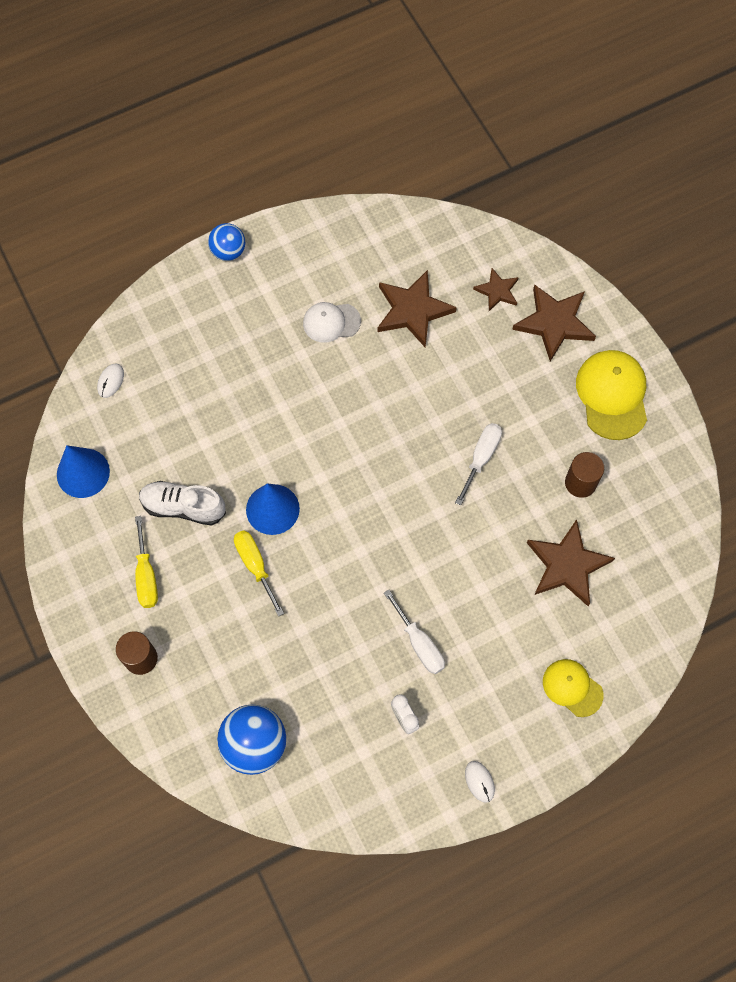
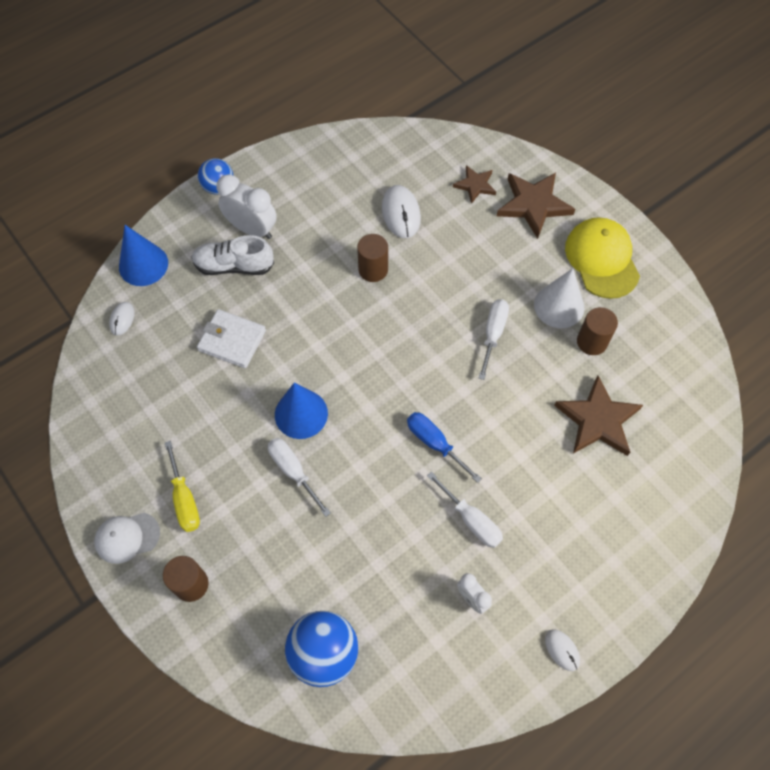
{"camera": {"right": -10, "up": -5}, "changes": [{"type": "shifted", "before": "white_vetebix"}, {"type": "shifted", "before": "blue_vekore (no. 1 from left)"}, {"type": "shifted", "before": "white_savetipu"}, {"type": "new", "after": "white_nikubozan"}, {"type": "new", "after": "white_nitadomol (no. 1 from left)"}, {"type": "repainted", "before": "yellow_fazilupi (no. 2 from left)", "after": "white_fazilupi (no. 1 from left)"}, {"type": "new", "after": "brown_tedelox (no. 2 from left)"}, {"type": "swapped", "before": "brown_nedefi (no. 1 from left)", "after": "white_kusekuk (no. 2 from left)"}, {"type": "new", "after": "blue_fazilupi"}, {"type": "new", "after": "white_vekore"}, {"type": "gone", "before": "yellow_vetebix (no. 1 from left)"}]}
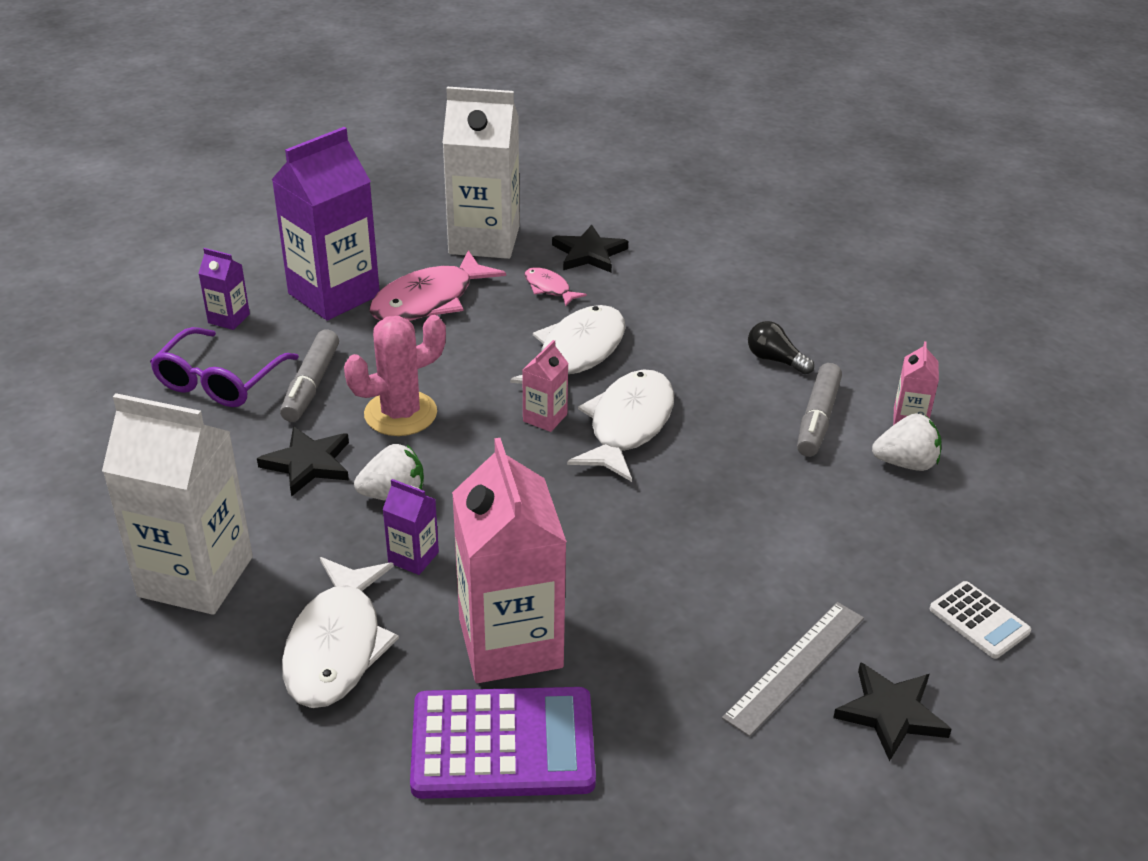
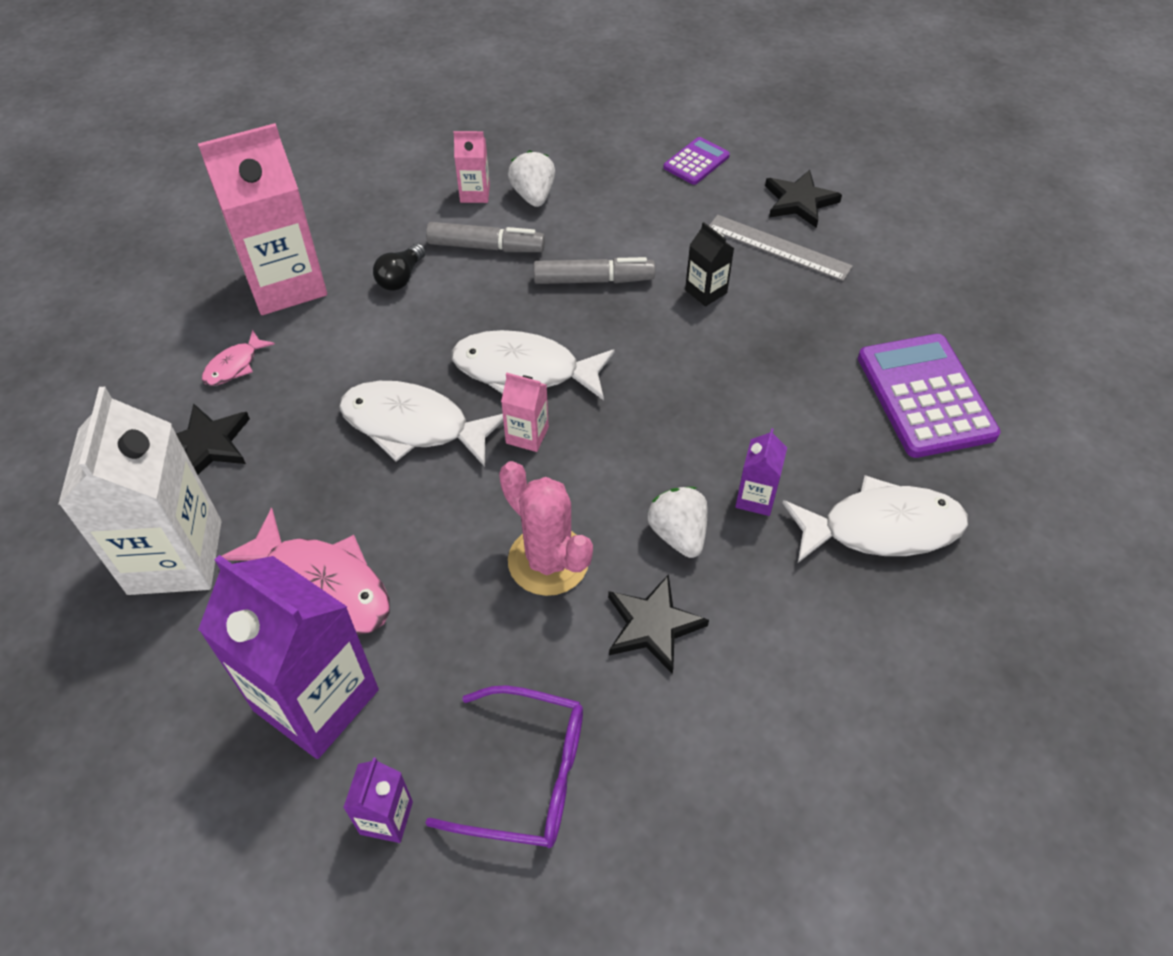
{"camera": {"right": -100, "up": 15}, "changes": [{"type": "shifted", "before": "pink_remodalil (no. 1 from left)"}, {"type": "shifted", "before": "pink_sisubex (no. 2 from left in the first image)", "after": "pink_sisubex (no. 1 from left)"}, {"type": "shifted", "before": "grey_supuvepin (no. 1 from left in the first image)", "after": "grey_supuvepin (no. 2 from left)"}, {"type": "repainted", "before": "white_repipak", "after": "purple_repipak (no. 1 from left)"}, {"type": "new", "after": "black_remodalil"}, {"type": "gone", "before": "white_remodalil (no. 1 from left)"}]}
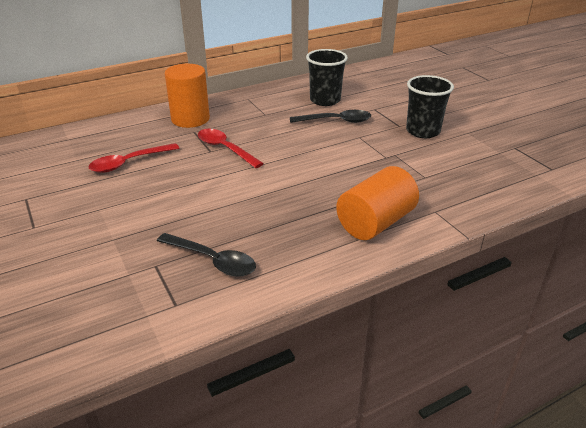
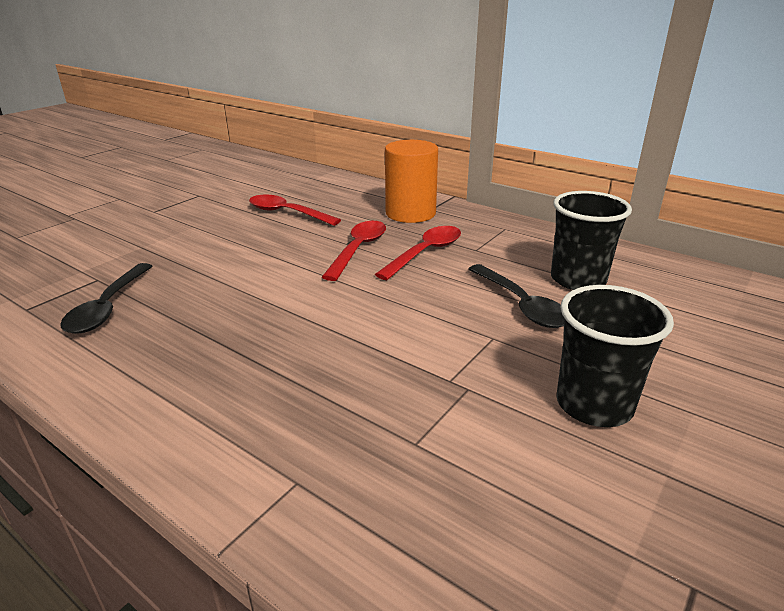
{"camera": {"right": 65, "up": -5}, "changes": [{"type": "new", "after": "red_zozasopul (no. 3 from left)"}, {"type": "gone", "before": "orange_tedelox (no. 2 from left)"}]}
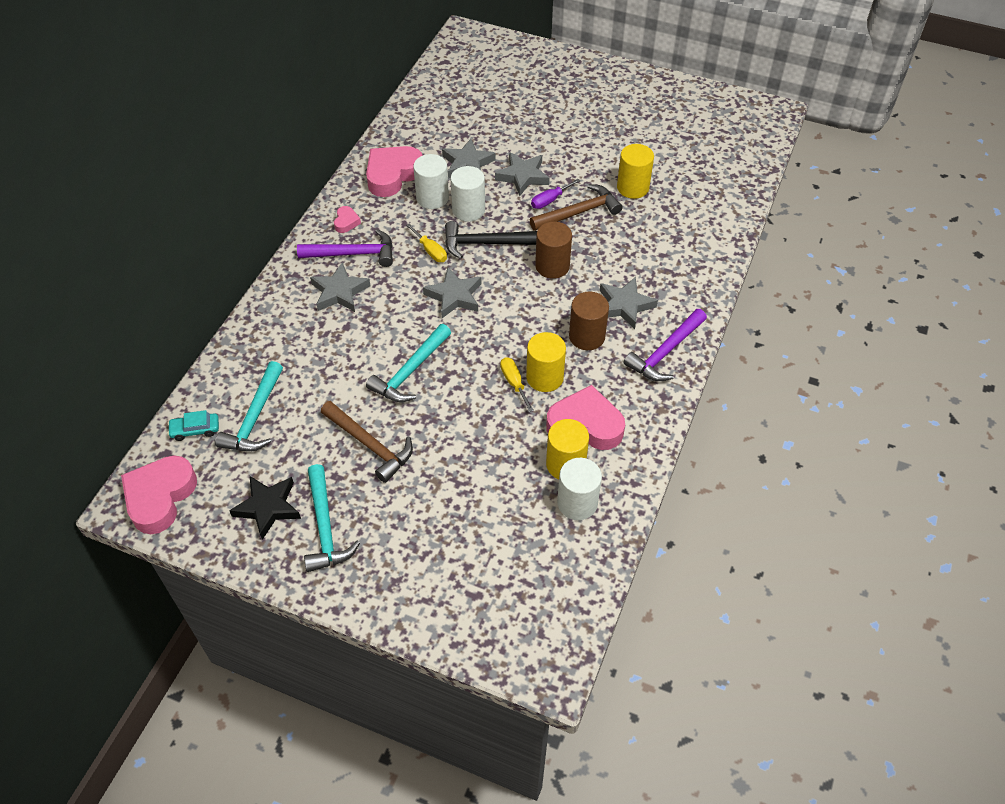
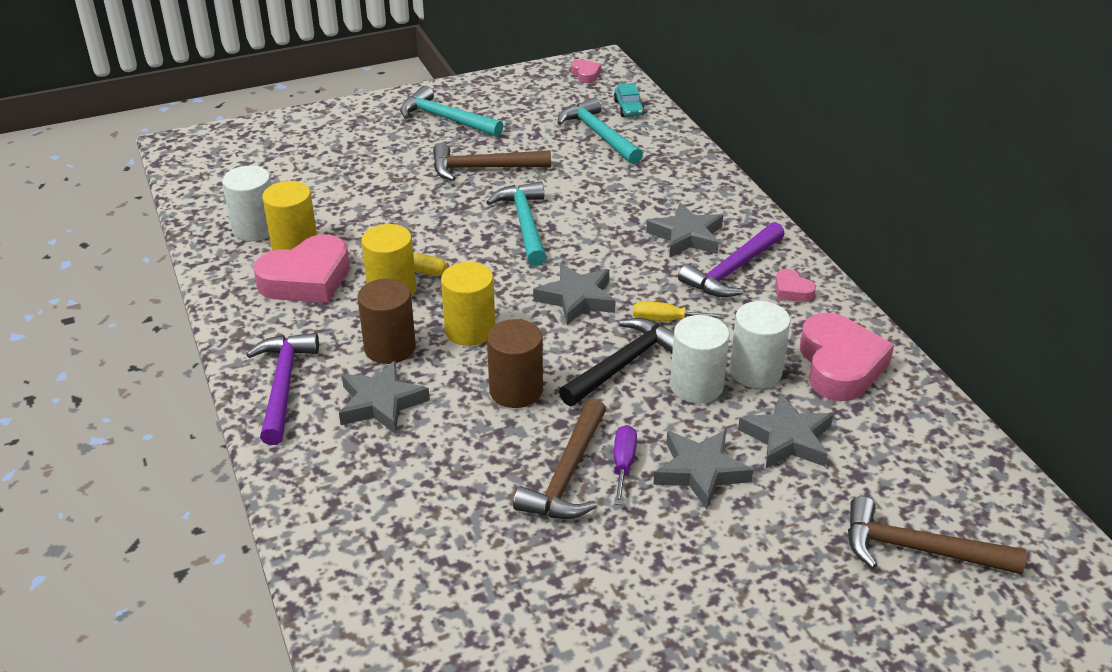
{"camera": {"right": 135, "up": -15}, "changes": [{"type": "shifted", "before": "yellow_tedelox (no. 3 from left)"}, {"type": "scaled", "before": "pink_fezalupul (no. 1 from left in the first image)", "scale": 0.46}, {"type": "rotated", "before": "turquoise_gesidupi", "turn": 135}, {"type": "new", "after": "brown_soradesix (no. 3 from left)"}, {"type": "gone", "before": "black_nedefi"}]}
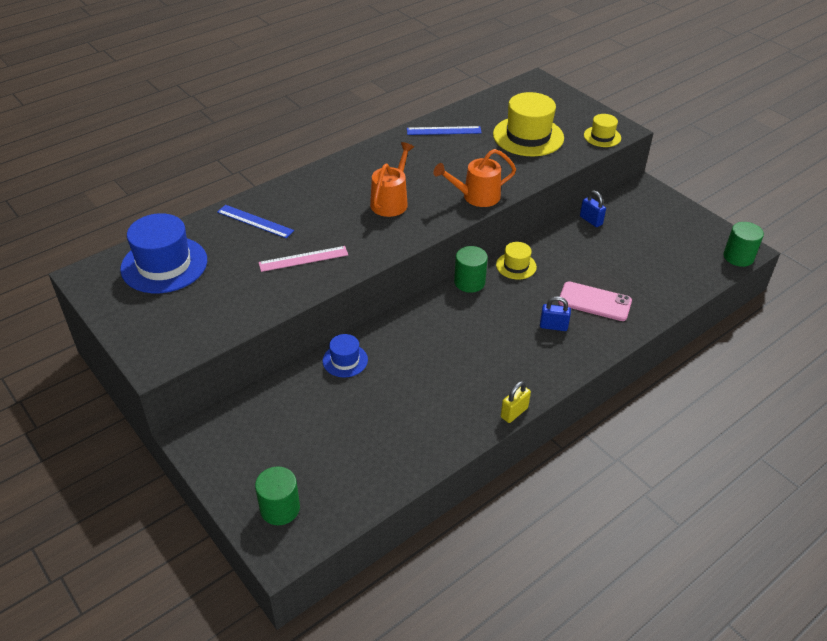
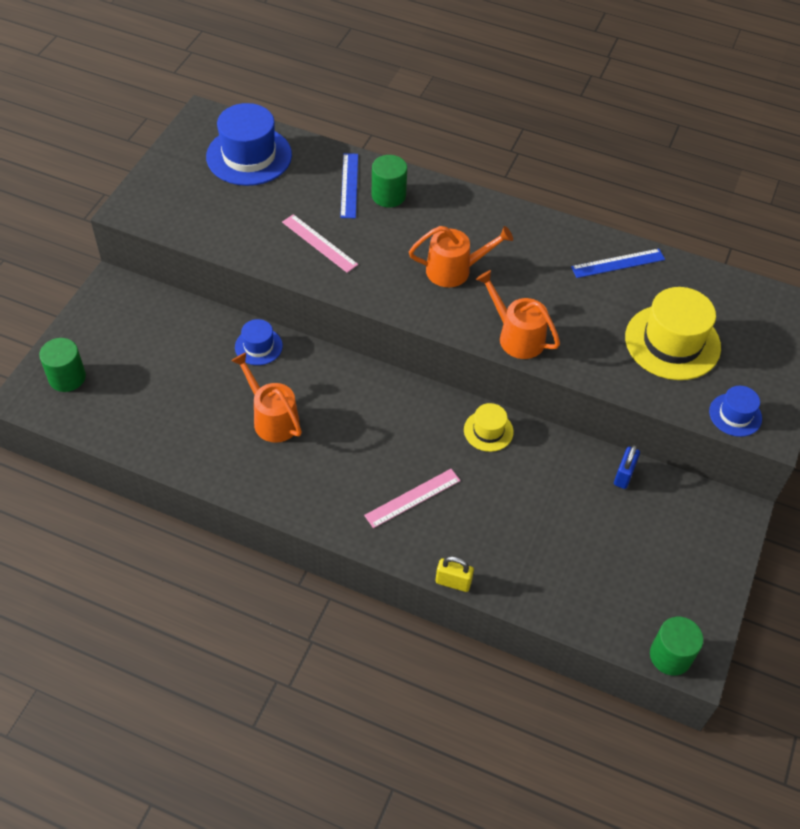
{"camera": {"right": 60, "up": 10}, "changes": [{"type": "new", "after": "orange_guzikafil (no. 1 from left)"}, {"type": "swapped", "before": "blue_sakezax (no. 1 from left)", "after": "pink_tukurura (no. 2 from left)"}, {"type": "shifted", "before": "green_tedelox (no. 2 from left)"}, {"type": "shifted", "before": "yellow_sakezax"}, {"type": "rotated", "before": "blue_tukurura (no. 2 from left)", "turn": -75}, {"type": "repainted", "before": "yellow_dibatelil (no. 3 from left)", "after": "blue_dibatelil (no. 3 from left)"}, {"type": "gone", "before": "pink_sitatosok"}]}
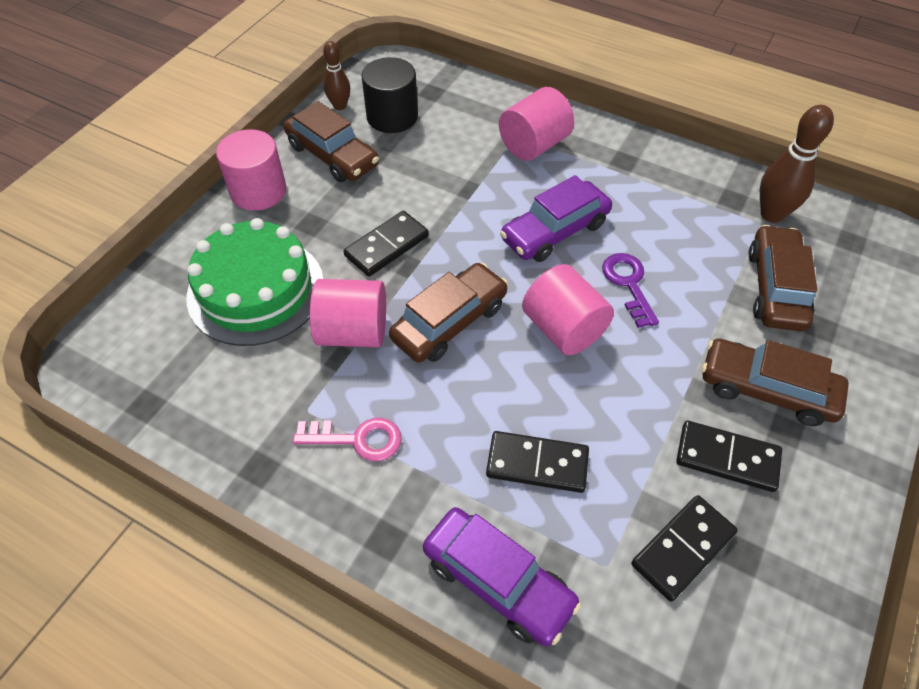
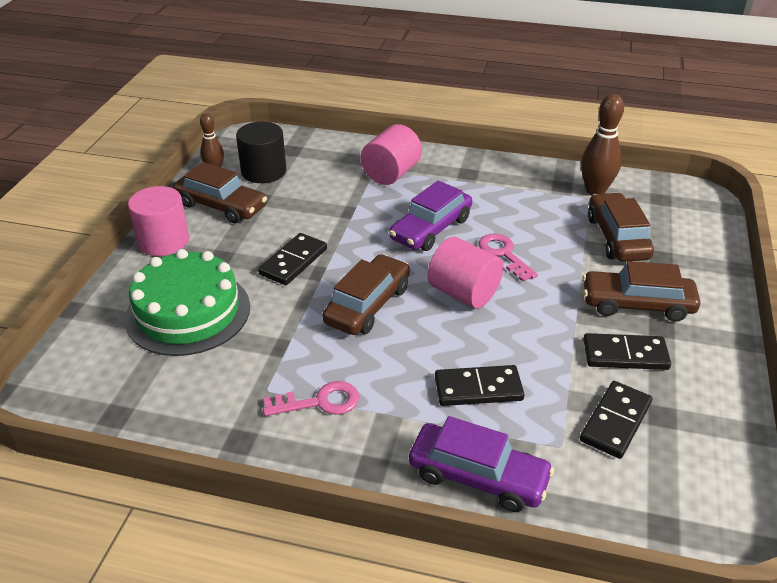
{"camera": {"right": -15, "up": -15}, "changes": [{"type": "repainted", "before": "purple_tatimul", "after": "pink_tatimul (no. 2 from left)"}, {"type": "gone", "before": "pink_tedelox (no. 2 from left)"}]}
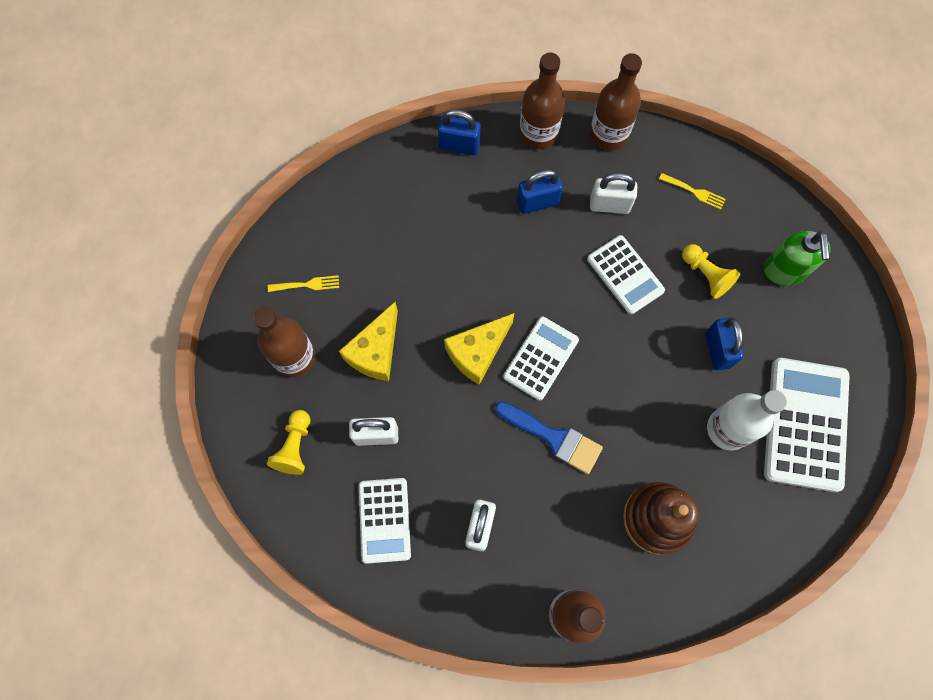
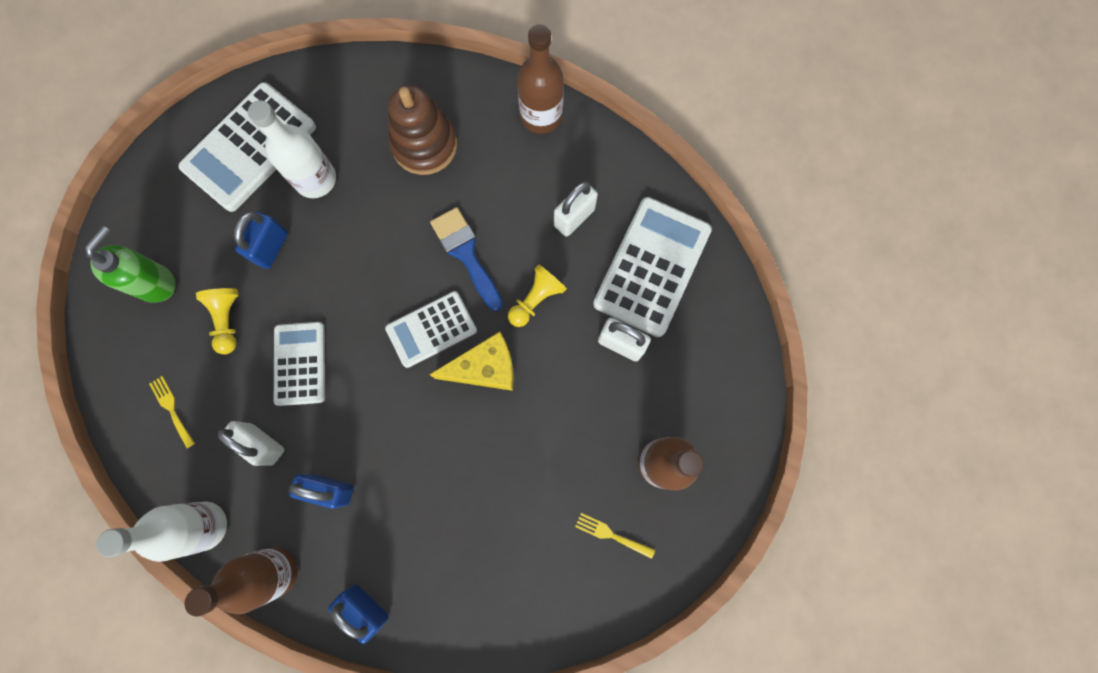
{"camera": {"right": -150, "up": 5}, "changes": [{"type": "repainted", "before": "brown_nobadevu (no. 4 from left)", "after": "white_nobadevu (no. 1 from left)"}, {"type": "shifted", "before": "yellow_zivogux (no. 1 from left in the first image)", "after": "yellow_zivogux (no. 2 from left)"}, {"type": "scaled", "before": "white_repipak (no. 1 from left in the first image)", "scale": 1.61}, {"type": "gone", "before": "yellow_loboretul (no. 1 from left)"}]}
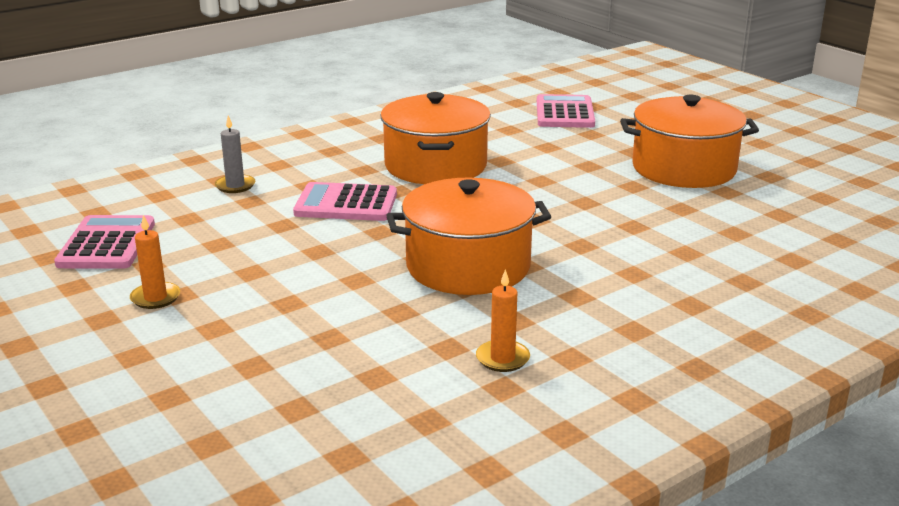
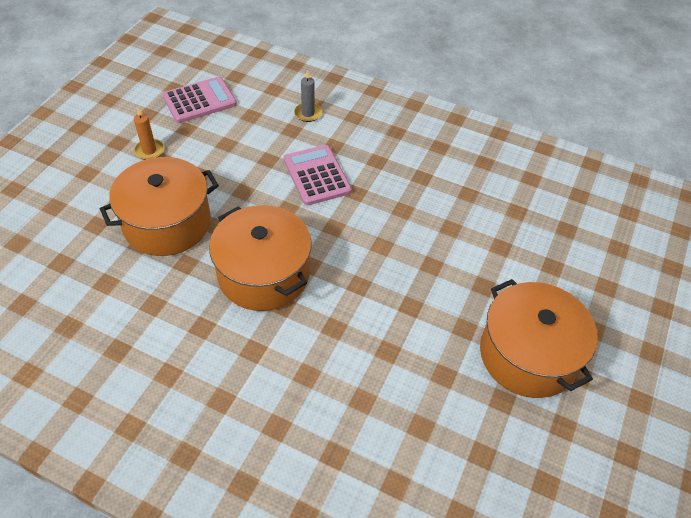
{"camera": {"right": 60, "up": 25}, "changes": [{"type": "shifted", "before": "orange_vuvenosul (no. 1 from left)"}, {"type": "gone", "before": "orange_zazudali (no. 2 from left)"}, {"type": "gone", "before": "pink_repipak (no. 3 from left)"}]}
